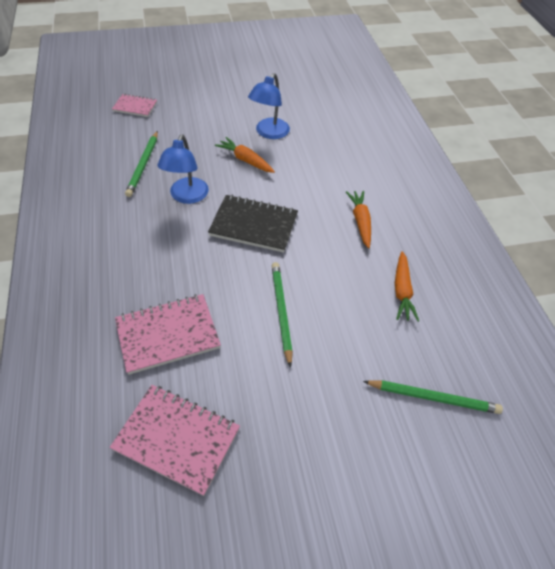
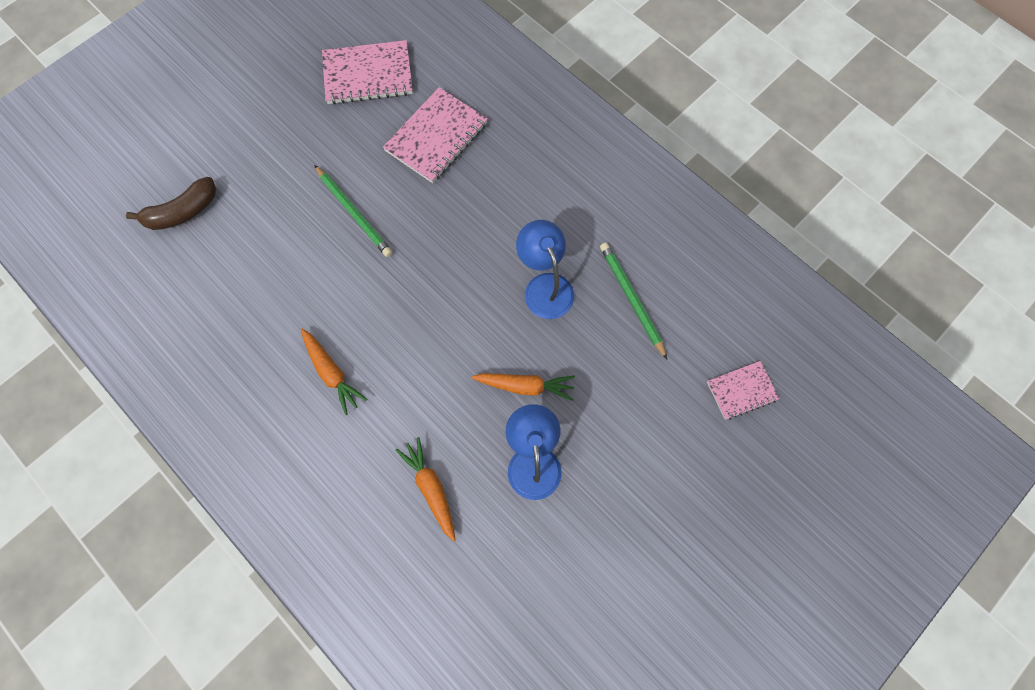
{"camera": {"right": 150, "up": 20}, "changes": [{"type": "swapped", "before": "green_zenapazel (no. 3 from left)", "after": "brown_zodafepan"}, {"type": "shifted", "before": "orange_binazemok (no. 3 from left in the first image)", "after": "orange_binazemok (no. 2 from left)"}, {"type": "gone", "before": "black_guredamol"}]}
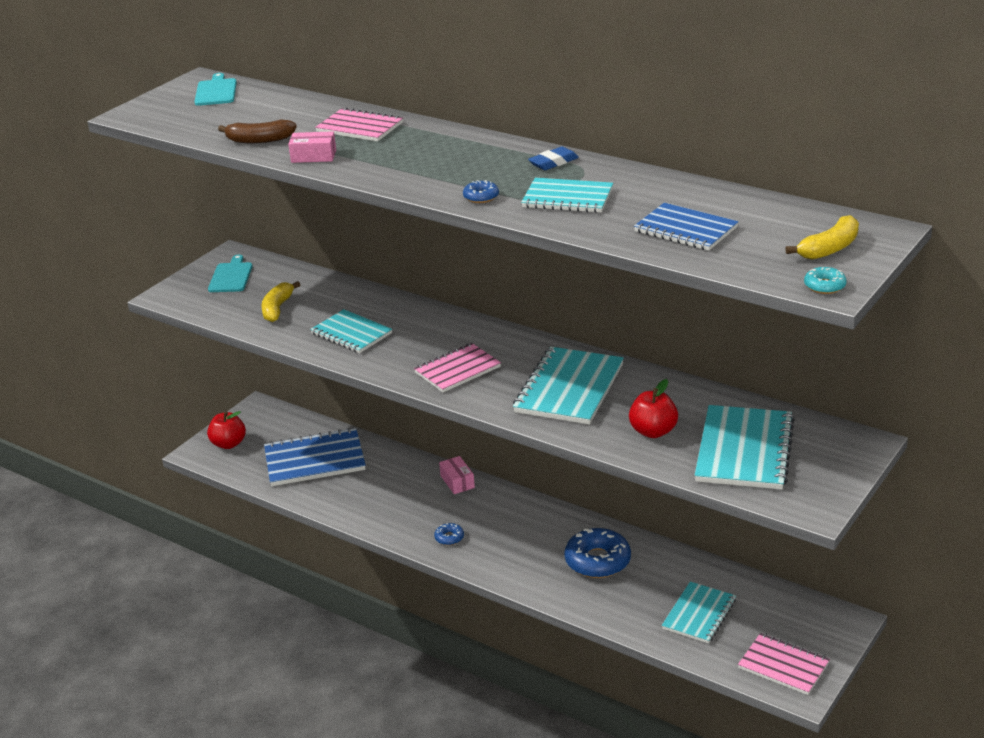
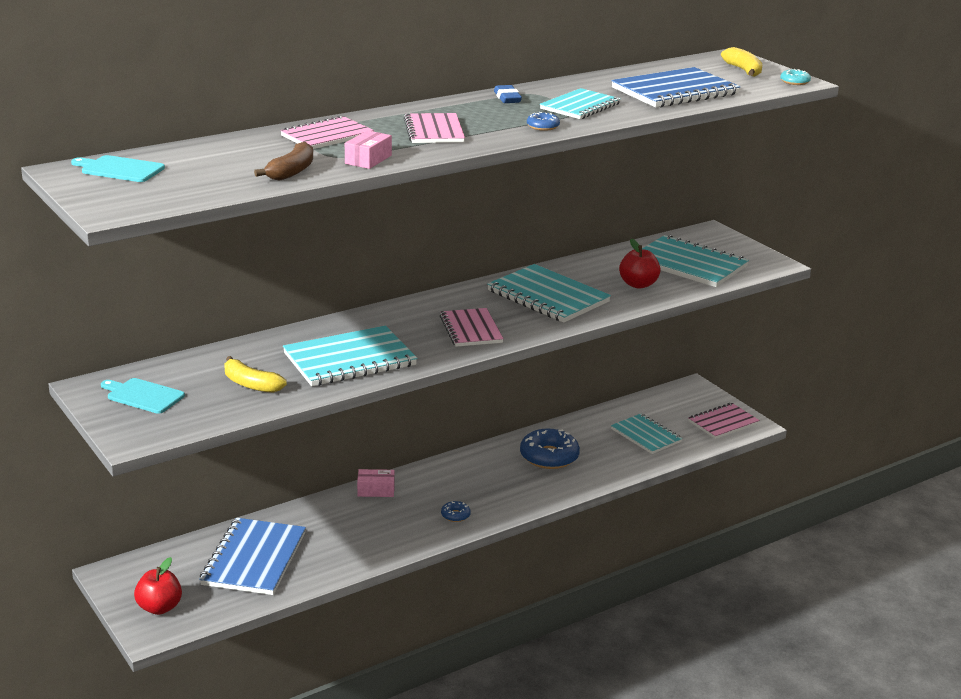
{"camera": {"right": -70, "up": -5}, "changes": [{"type": "scaled", "before": "turquoise_guredamol (no. 1 from left)", "scale": 1.54}, {"type": "new", "after": "pink_guredamol (no. 2 from left)"}, {"type": "scaled", "before": "blue_guredamol (no. 2 from left)", "scale": 1.54}]}
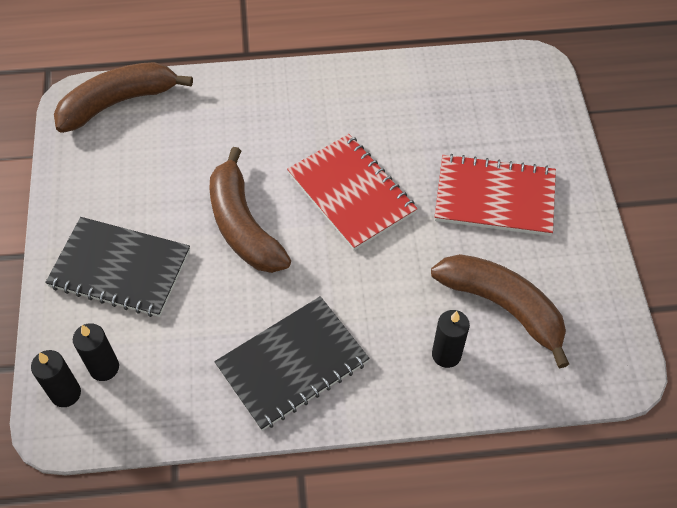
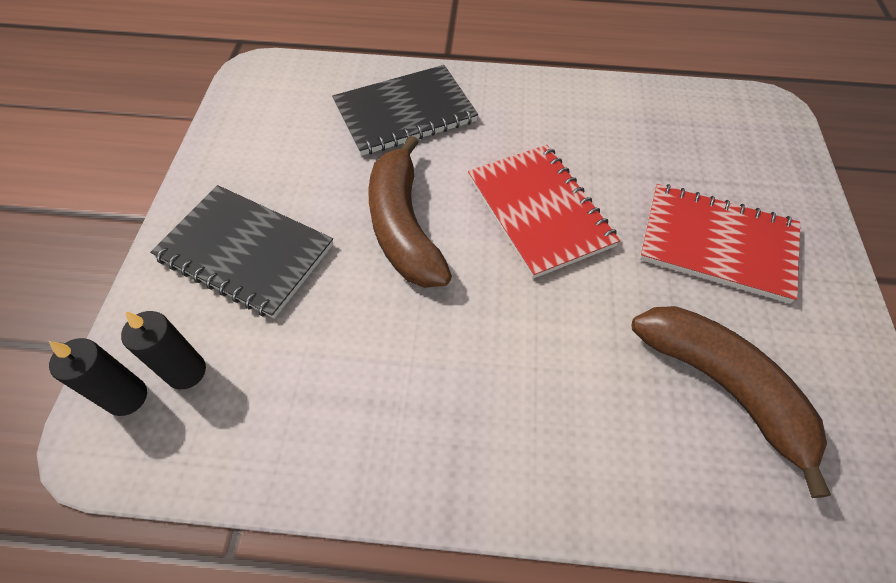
{"camera": {"right": 10, "up": 0}, "changes": [{"type": "shifted", "before": "black_guredamol (no. 2 from left)"}, {"type": "gone", "before": "brown_zodafepan (no. 1 from left)"}, {"type": "gone", "before": "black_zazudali (no. 3 from left)"}]}
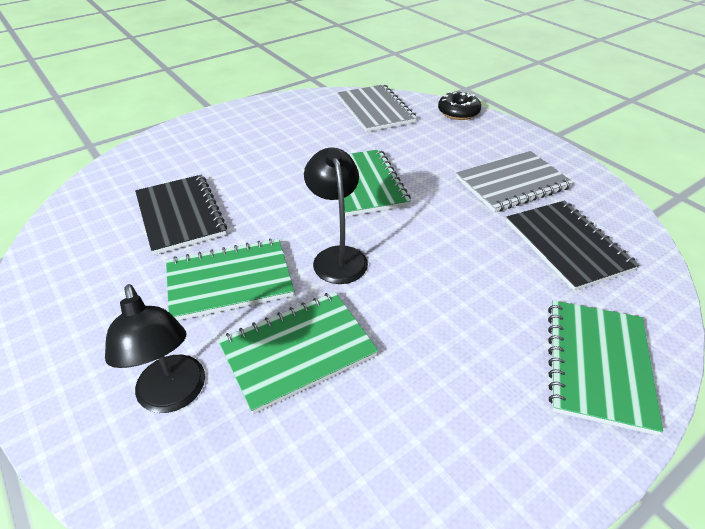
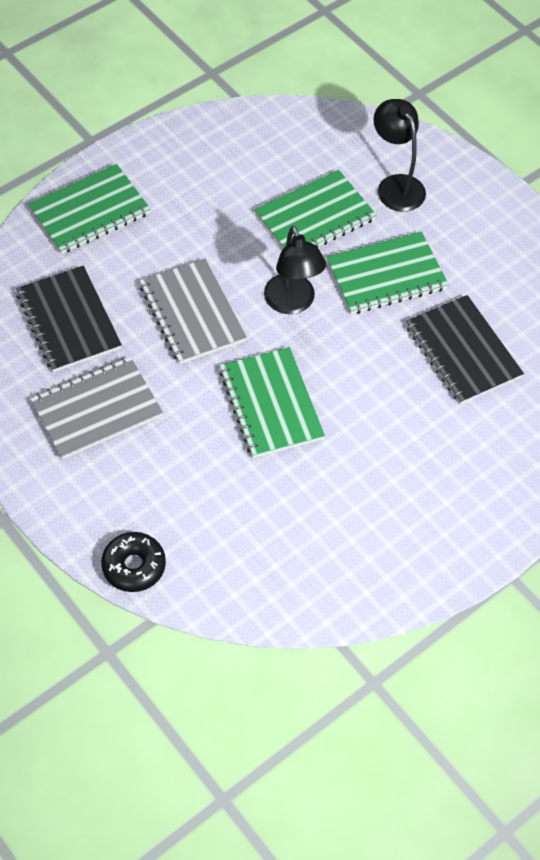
{"camera": {"right": 175, "up": 15}, "changes": [{"type": "rotated", "before": "green_guredamol (no. 4 from left in the first image)", "turn": 45}, {"type": "shifted", "before": "grey_guredamol (no. 1 from left in the first image)", "after": "grey_guredamol (no. 2 from left)"}]}
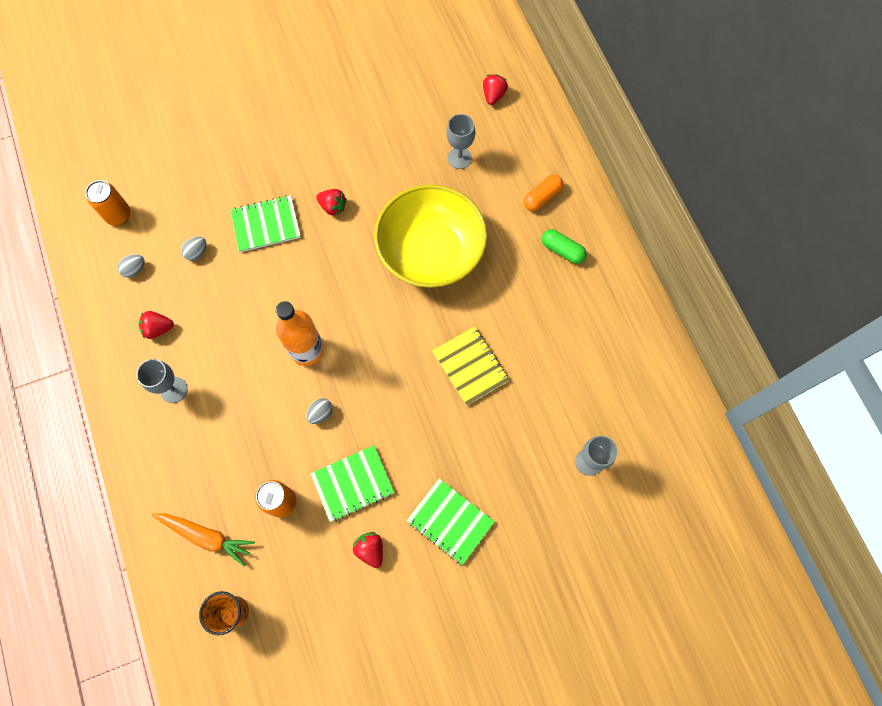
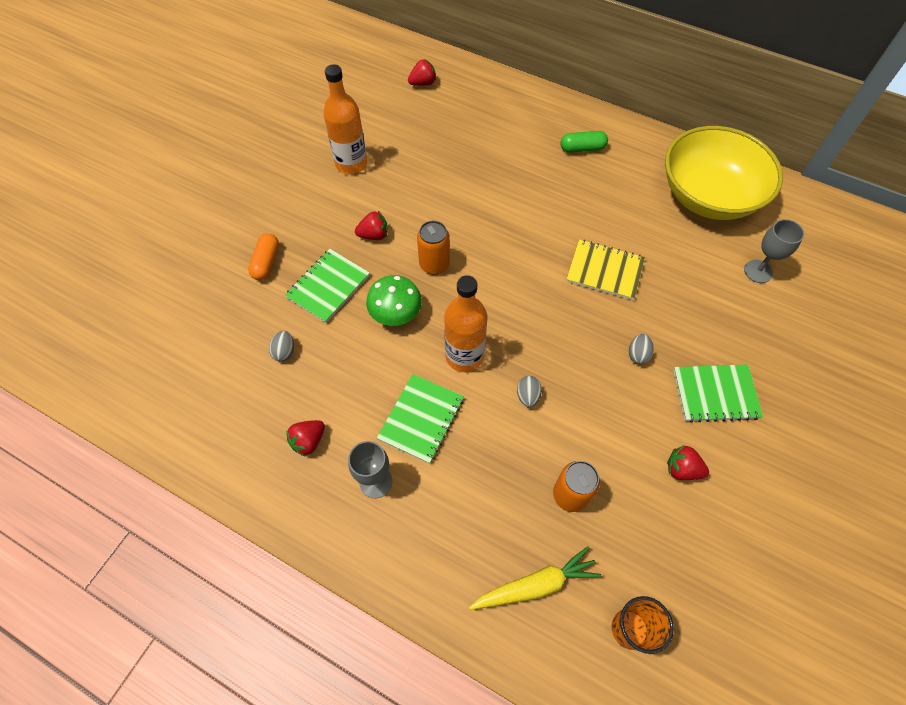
{"camera": {"right": -40, "up": -10}, "changes": [{"type": "shifted", "before": "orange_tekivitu"}, {"type": "new", "after": "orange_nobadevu (no. 1 from left)"}, {"type": "new", "after": "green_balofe"}, {"type": "shifted", "before": "green_guredamol (no. 2 from left)"}, {"type": "rotated", "before": "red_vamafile (no. 4 from left in the first image)", "turn": 90}, {"type": "shifted", "before": "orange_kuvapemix (no. 1 from left)"}, {"type": "repainted", "before": "orange_binazemok", "after": "yellow_binazemok"}, {"type": "shifted", "before": "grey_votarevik (no. 1 from left in the first image)", "after": "grey_votarevik (no. 3 from left)"}, {"type": "shifted", "before": "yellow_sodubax"}, {"type": "gone", "before": "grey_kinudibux (no. 2 from left)"}]}
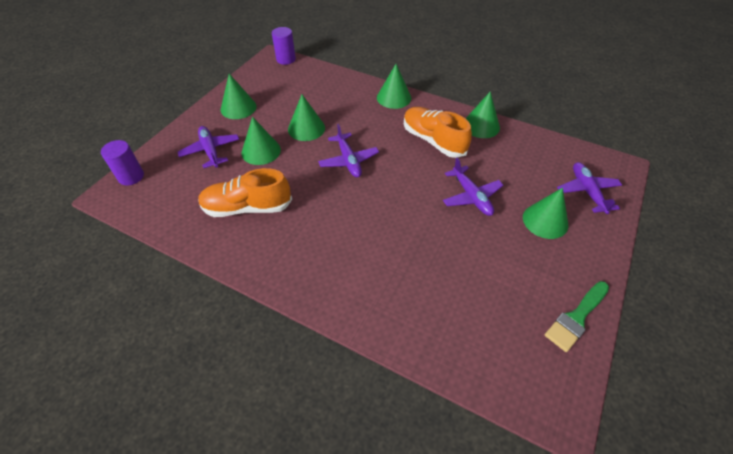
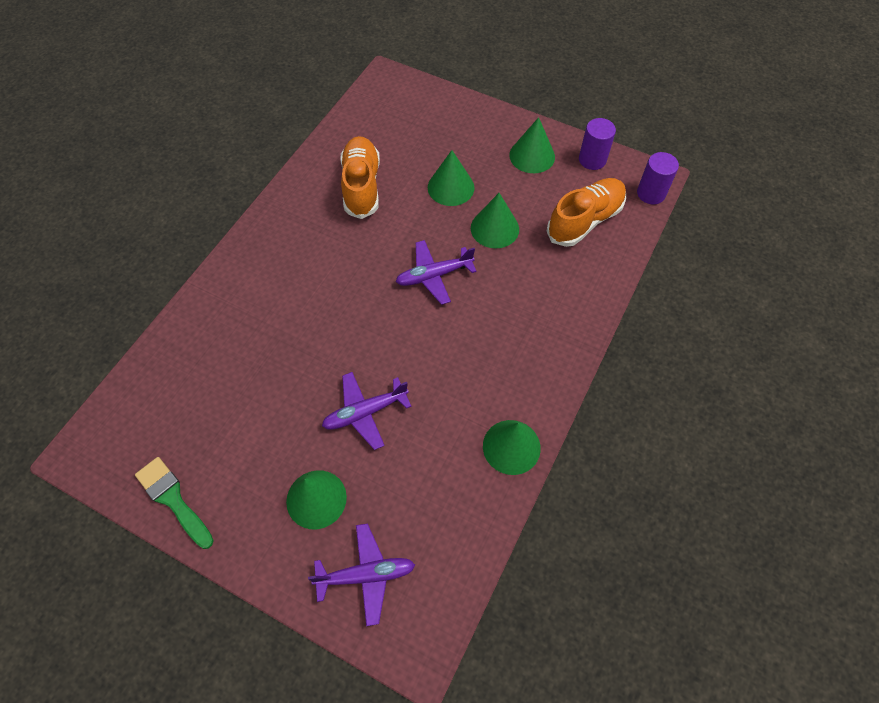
{"camera": {"right": 90, "up": 10}, "changes": [{"type": "shifted", "before": "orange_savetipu (no. 2 from left)"}, {"type": "shifted", "before": "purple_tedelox (no. 1 from left)"}, {"type": "gone", "before": "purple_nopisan (no. 1 from left)"}, {"type": "gone", "before": "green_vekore (no. 4 from left)"}]}
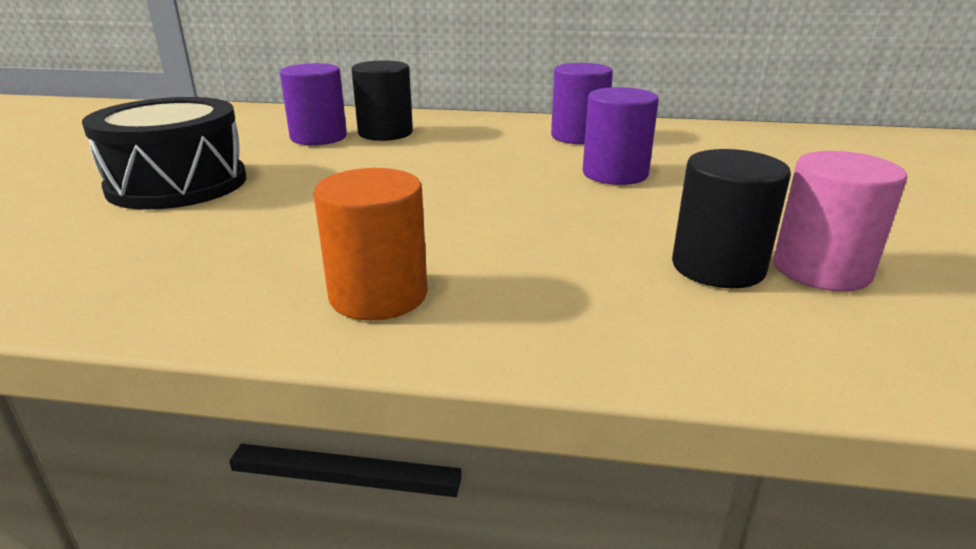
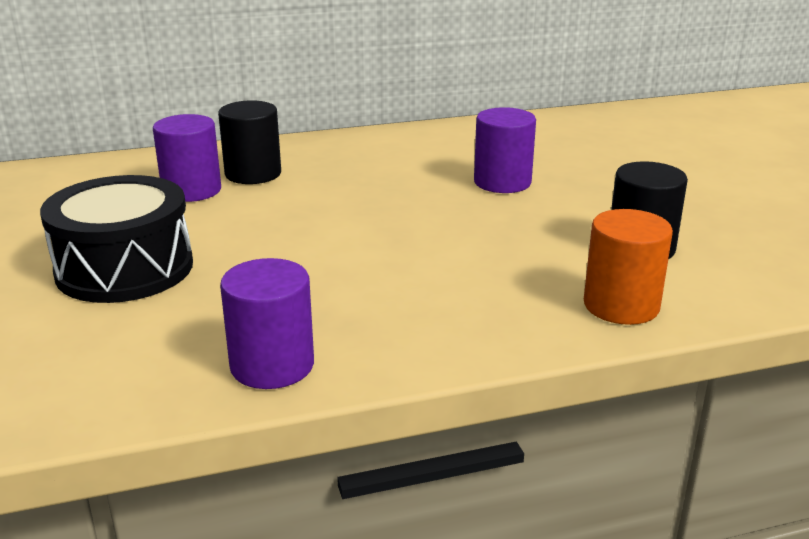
{"camera": {"right": -25, "up": 0}, "changes": [{"type": "shifted", "before": "purple_tedelox (no. 2 from left)"}, {"type": "shifted", "before": "orange_tedelox"}, {"type": "gone", "before": "pink_tedelox"}]}
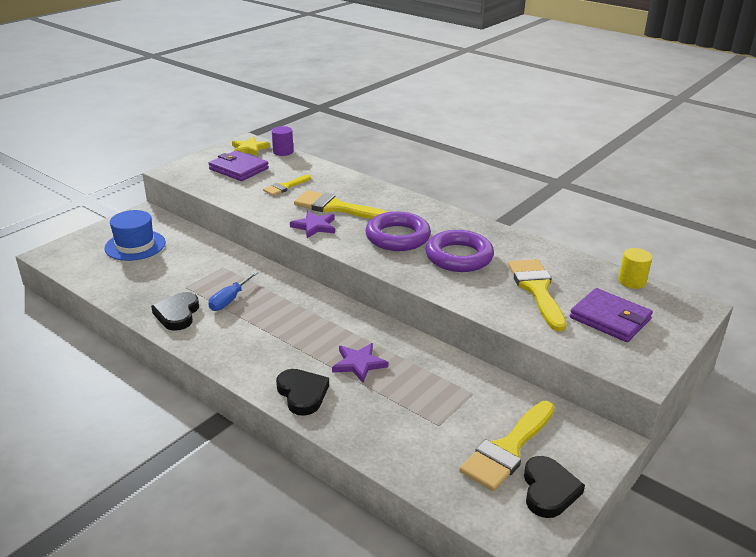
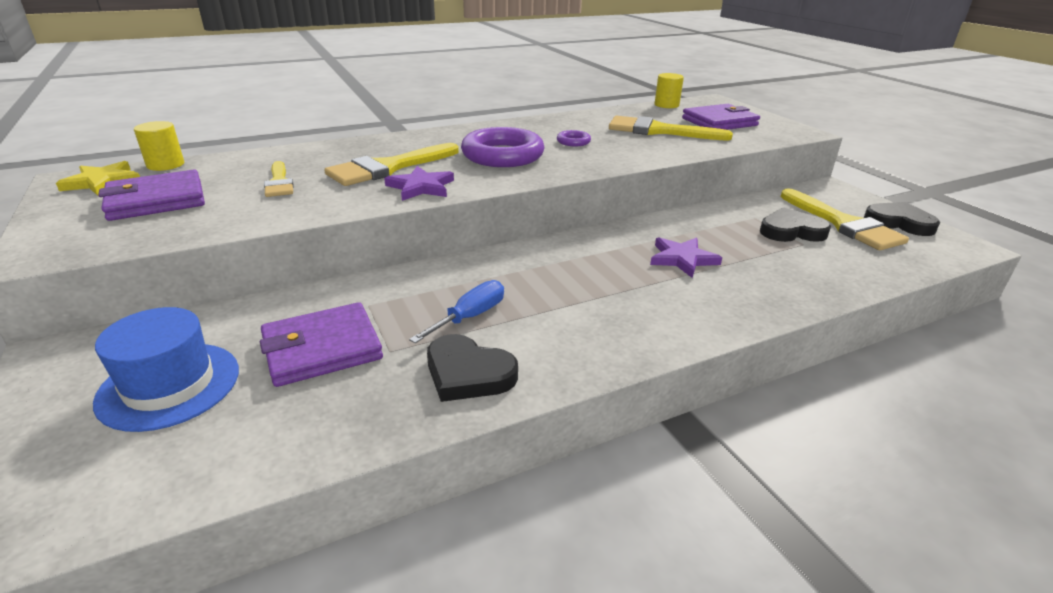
{"camera": {"right": -65, "up": 0}, "changes": [{"type": "repainted", "before": "purple_tedelox", "after": "yellow_tedelox (no. 1 from left)"}, {"type": "new", "after": "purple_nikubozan (no. 2 from left)"}, {"type": "rotated", "before": "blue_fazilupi", "turn": -105}, {"type": "scaled", "before": "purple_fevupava (no. 2 from left)", "scale": 0.44}, {"type": "shifted", "before": "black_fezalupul (no. 2 from left)"}]}
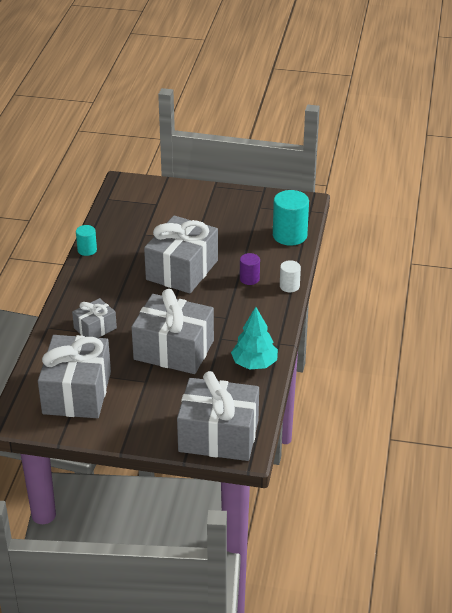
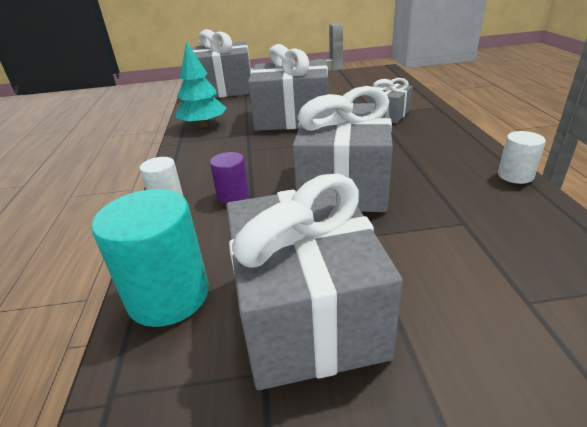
{"camera": {"right": 165, "up": -5}, "changes": [{"type": "shifted", "before": "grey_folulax (no. 1 from left in the first image)", "after": "grey_folulax (no. 3 from left)"}, {"type": "repainted", "before": "turquoise_tedelox (no. 1 from left)", "after": "white_tedelox (no. 2 from left)"}]}
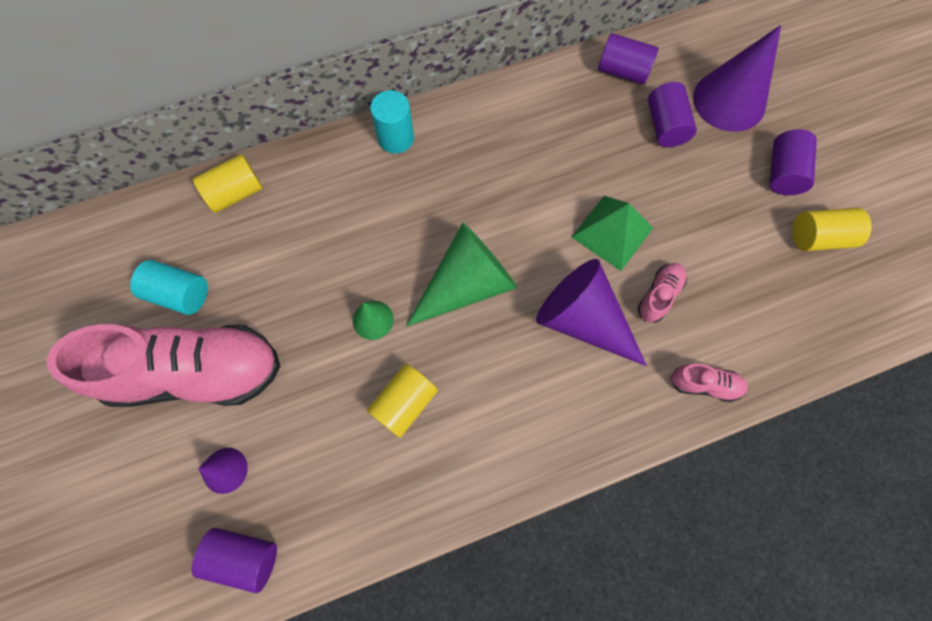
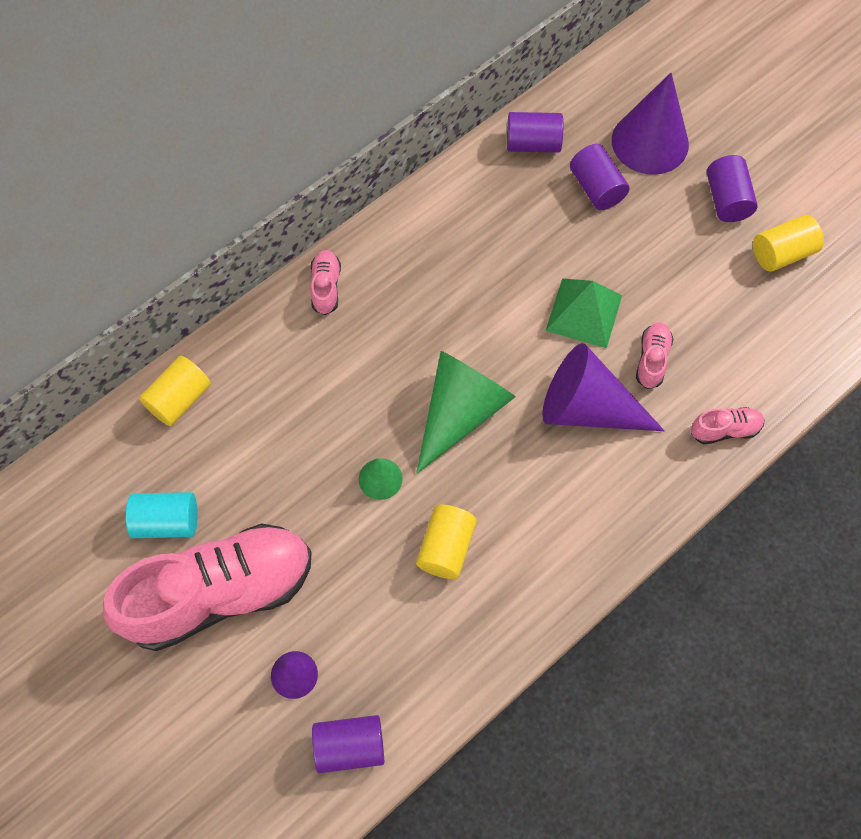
{"camera": {"right": -20, "up": -5}, "changes": [{"type": "swapped", "before": "turquoise_tedelox (no. 2 from left)", "after": "pink_savetipu (no. 2 from left)"}]}
